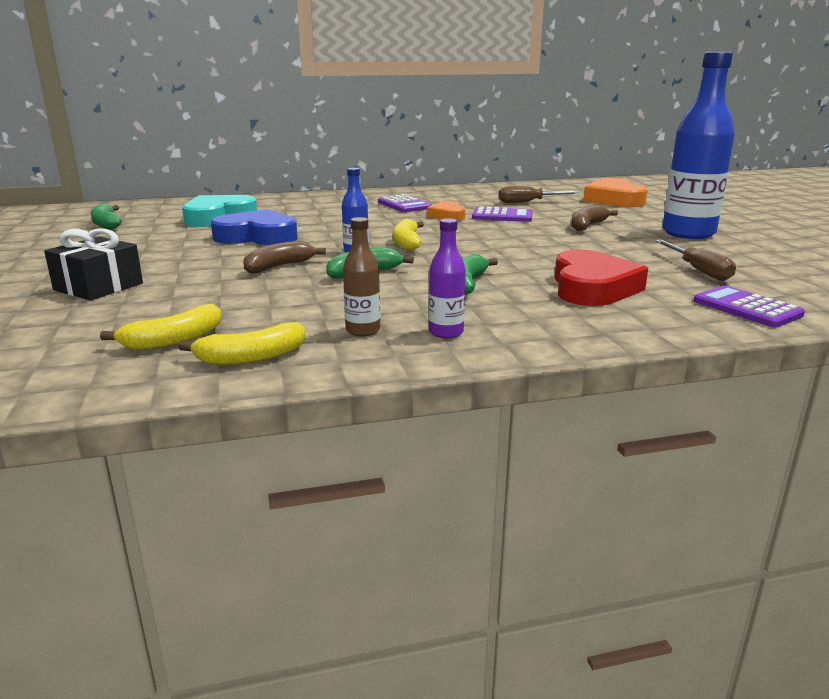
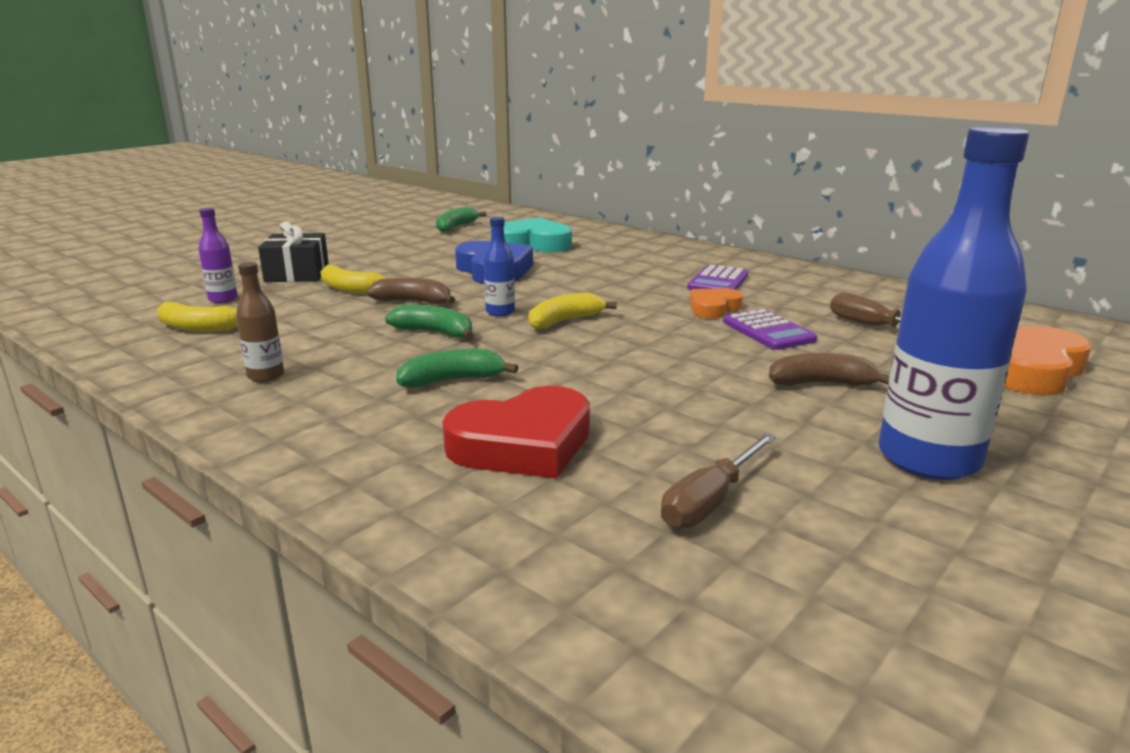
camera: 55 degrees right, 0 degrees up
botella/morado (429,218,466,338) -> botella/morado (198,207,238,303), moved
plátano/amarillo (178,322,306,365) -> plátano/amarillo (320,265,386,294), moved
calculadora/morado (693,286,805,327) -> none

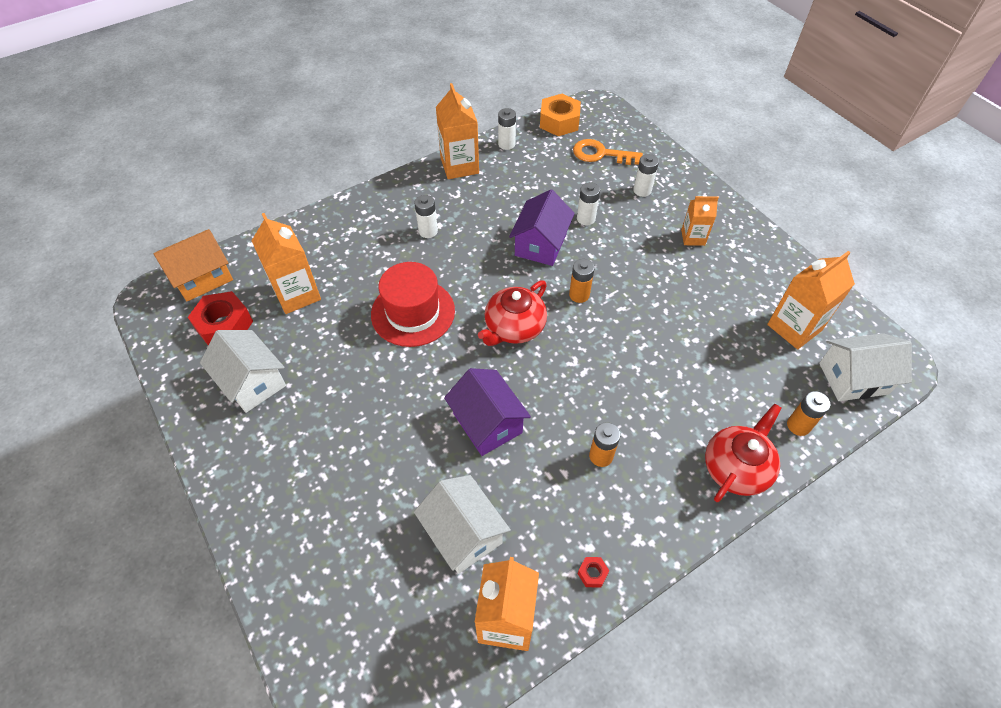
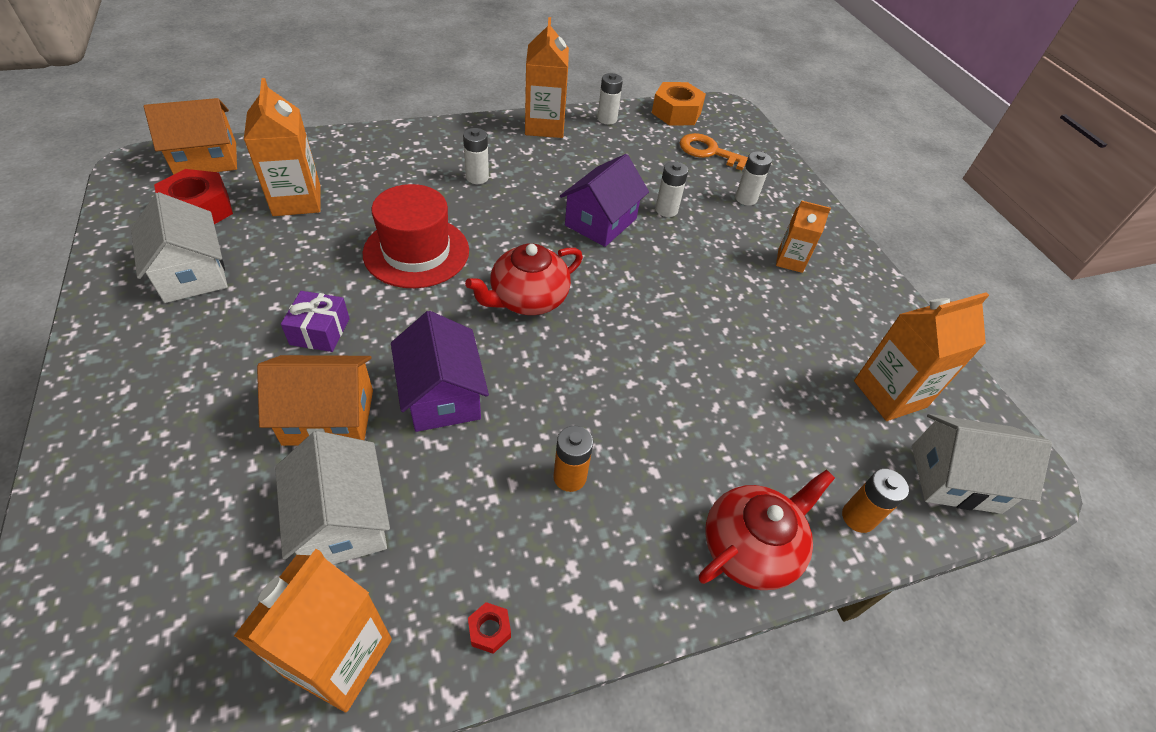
camera: 10 degrees right, 5 degrees down
none -> casa/naranja (257,355,373,446)
none -> regalo/morado (281,291,350,352)
pila/naranja (569,259,595,303) -> none

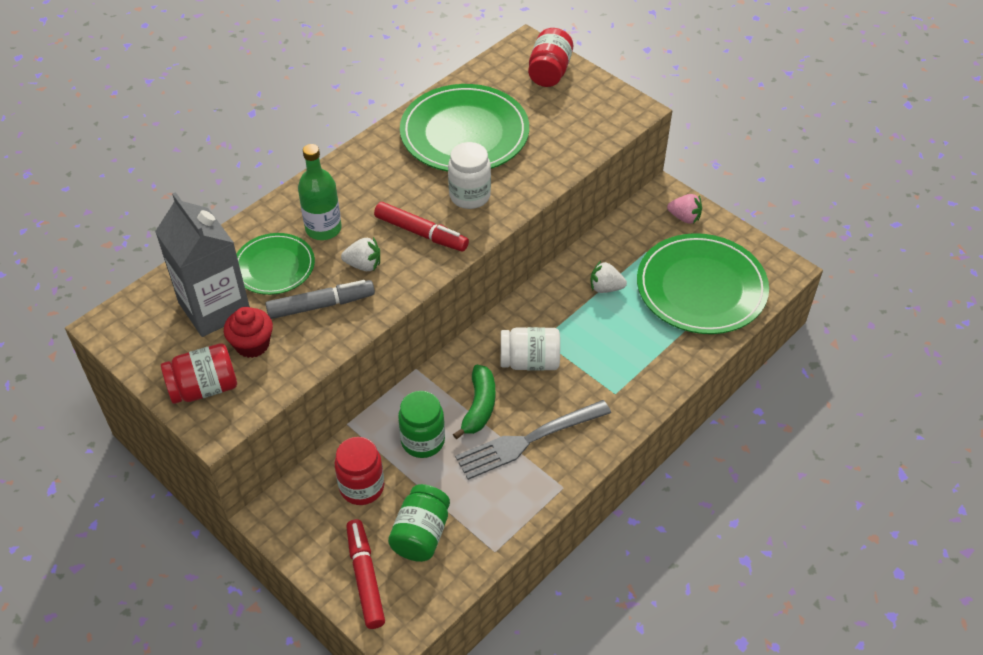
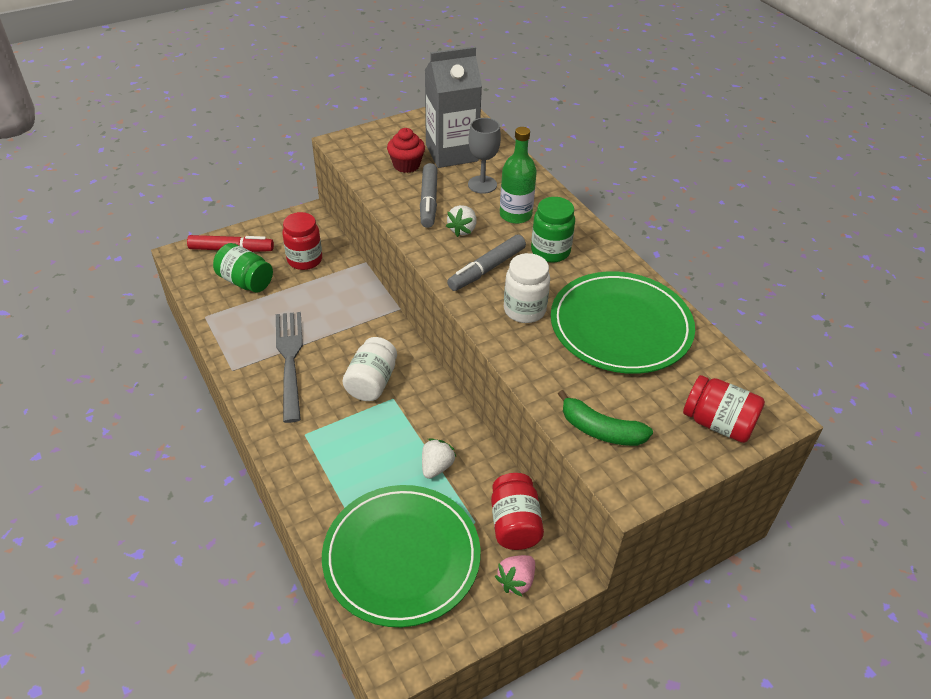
camera: 105 degrees right, 5 degrees down
rotulador/rojo (374,202,469,252) -> rotulador/gris (447,235,526,291)
plato/verde (236,233,315,295) -> copa/gris (468,118,501,194)
tarro/rojo (161,343,237,404) -> tarro/rojo (491,473,544,550), moved
tarro/verde (398,391,445,458) -> tarro/verde (531,197,575,263), moved
plátano/verde (453,365,495,439) -> plátano/verde (558,390,653,446), moved

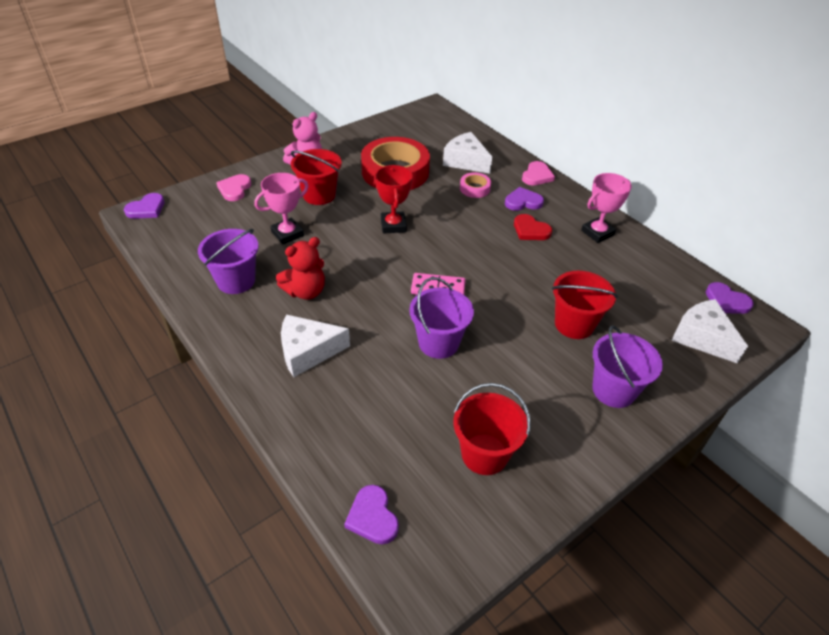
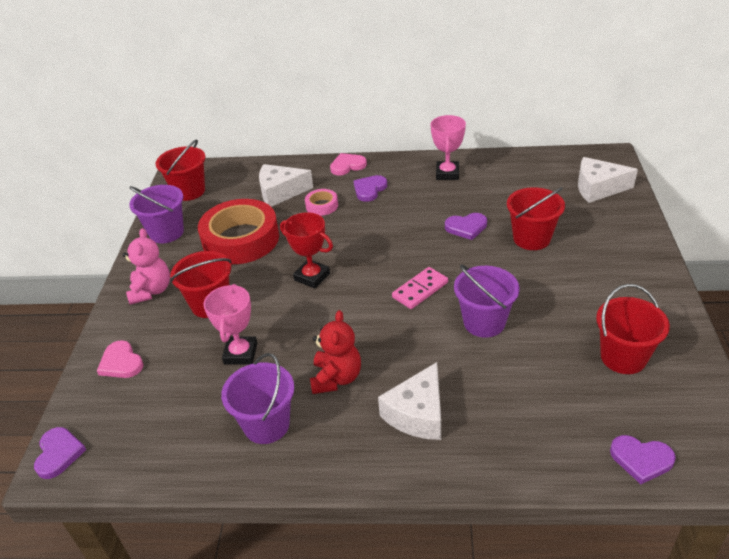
camera: 45 degrees left, 5 degrees down
balde/morado (592,325,663,408) -> balde/morado (129,185,184,243), moved
none -> balde/rojo (156,140,206,201)
corazón/rosa (522,161,555,185) -> corazón/rosa (330,153,367,175), 90 degrees counterclockwise
corazón/morado (706,282,754,314) -> corazón/morado (445,213,487,240), moved
corazón/rojo (514,214,552,240) -> none

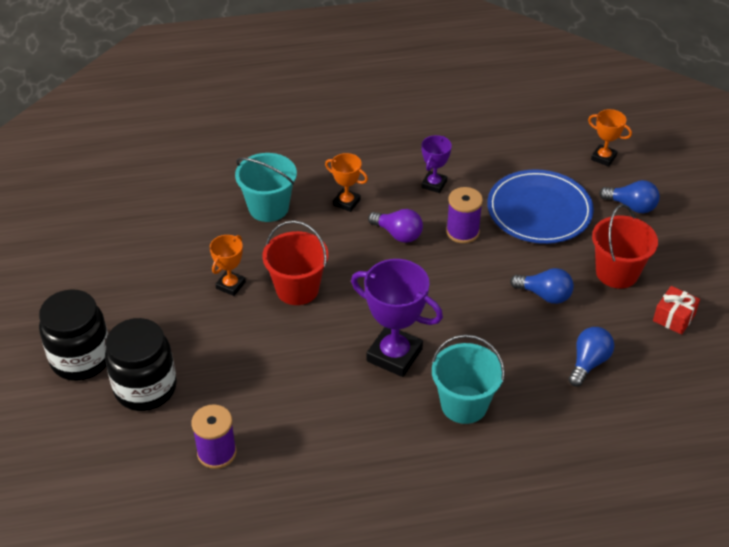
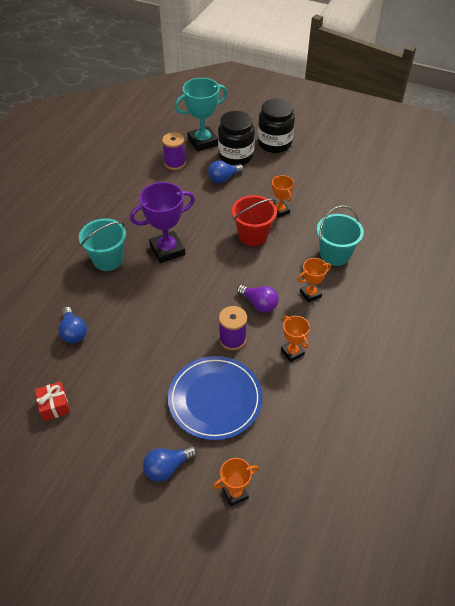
camera: 125 degrees right, 5 degrees up
none -> trofeo/turquesa (174,78,228,152)
bombilla/azul (510,268,574,304) -> bombilla/azul (208,161,244,183), moved
bombilla/morado (368,209,423,243) -> bombilla/morado (237,285,279,313), 120 degrees counterclockwise
trofeo/morado (421,135,452,193) -> trofeo/naranja (281,316,310,362)
balde/rojo (592,204,658,288) -> none

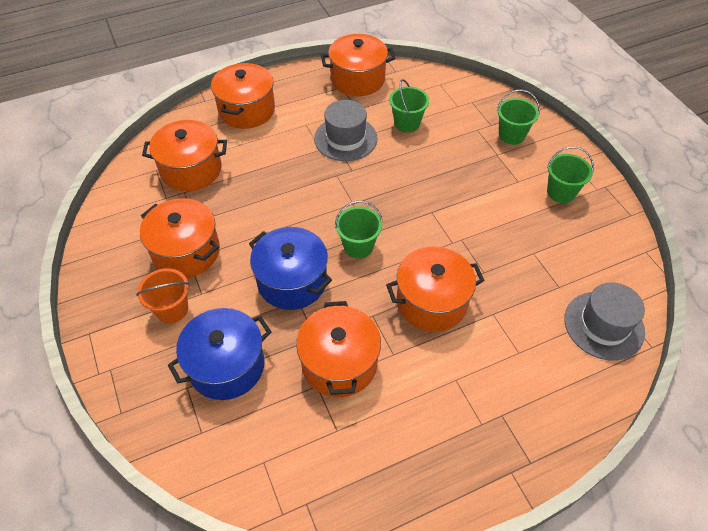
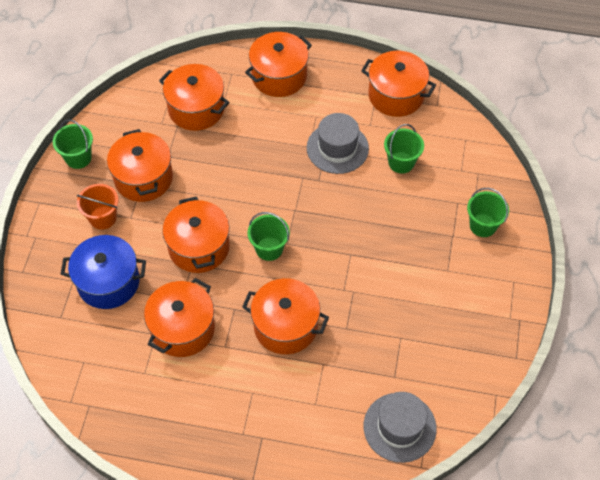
camera: 35 degrees right, 5 degrees up
balde/verde (547,146,594,203) -> balde/verde (53,119,93,169), moved
olla/azul (249,227,332,310) -> olla/naranja (163,196,230,273)

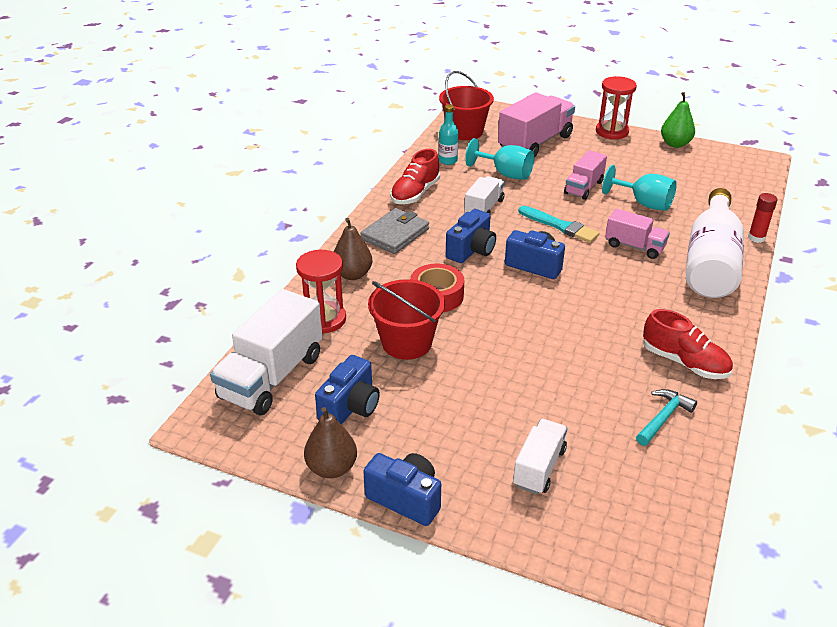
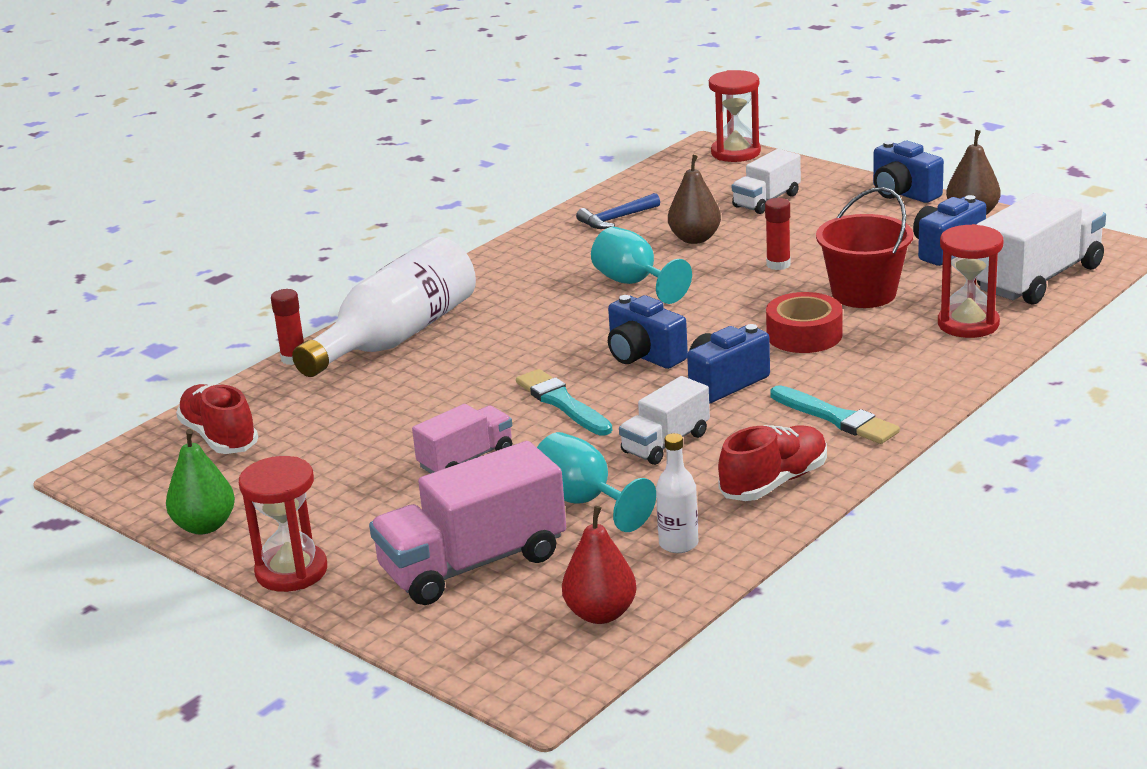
camera: 160 degrees left, 10 degrees down
zapato/rojo (643,309,733,379) -> zapato/rojo (176,384,258,454), moved
balde/rojo (439,71,494,140) -> pera/rojo (562,506,637,624)
martillo/turquesa (636,389,697,446) -> martillo/azul (576,193,660,229)
copa/turquesa (602,165,677,211) -> copa/turquesa (591,227,692,304), moved
botella/turquesa (439,105,458,165) -> botella/blanco (656,433,698,553)
pera/marrón (334,218,372,280) -> pera/marrón (668,155,721,244), moved
none -> reloj de arena/rojo (709,70,761,162)
none -> barra de pegamento/rojo (765,198,791,270)
cartera/gris (361,208,429,254) -> pincel/turquesa (771,385,900,444)
camión/rosa (605,209,670,259) -> none

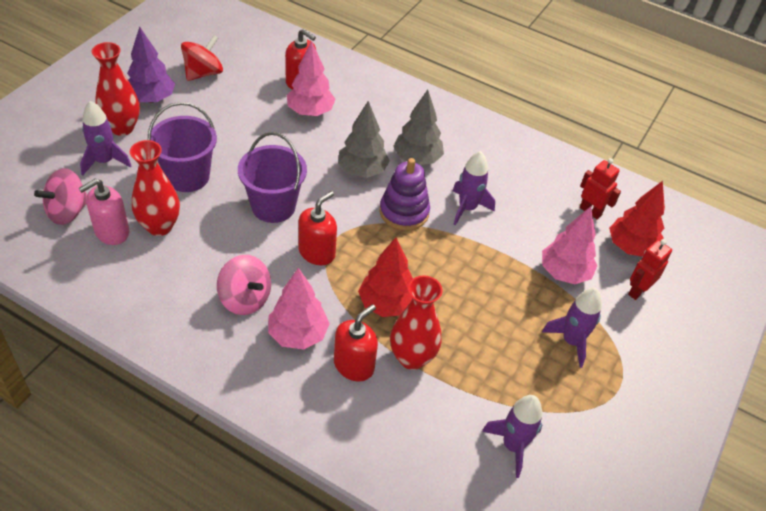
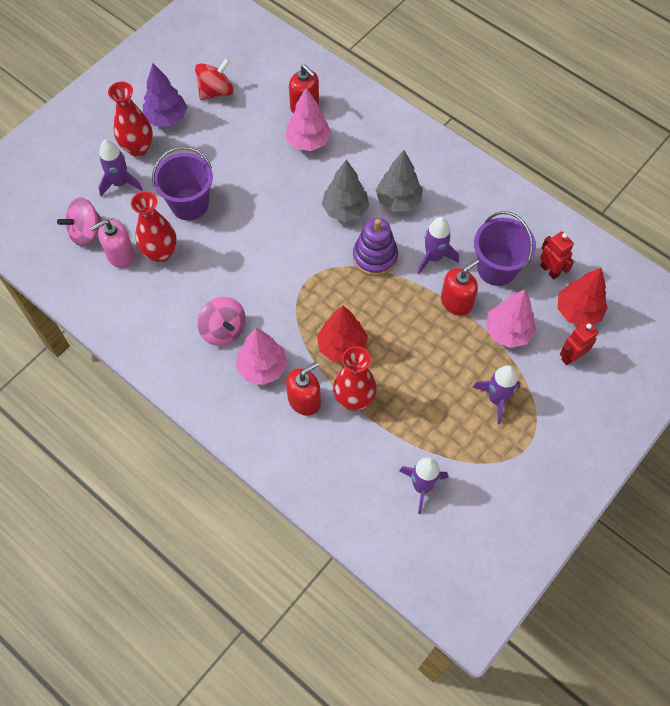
camera: 15 degrees right, 15 degrees up
dispensador de jabón/rojo (298,191,337,265) -> dispensador de jabón/rojo (441,259,479,316), moved
balde/morado (238,132,307,223) -> balde/morado (474,211,536,286), moved

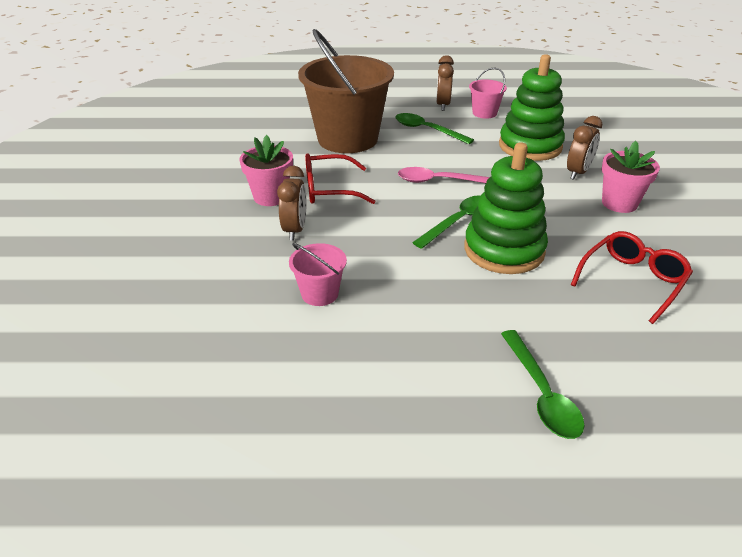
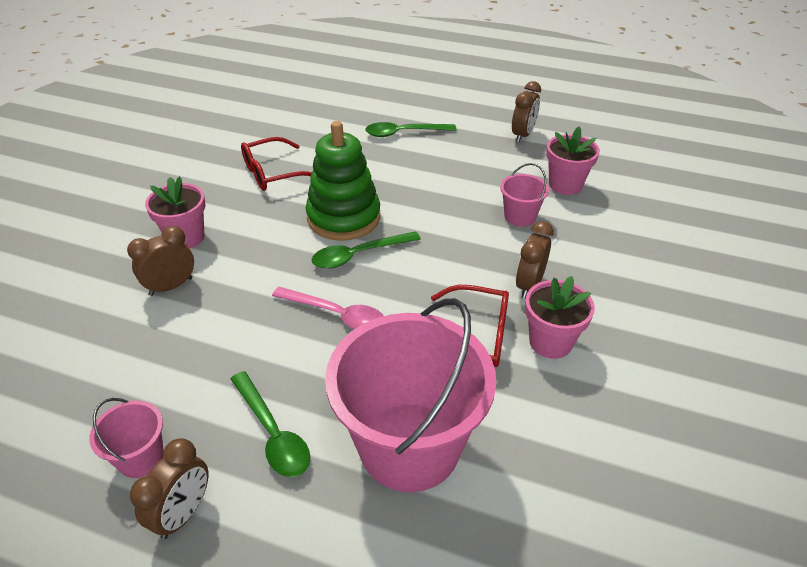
camera: 160 degrees left, 5 degrees up
balde/marrón (298,29,394,153) -> balde/rosa (325,298,496,492)
cuchara/verde (501,330,585,439) -> cuchara/verde (365,122,456,137), 105 degrees counterclockwise
none -> despertador/marrón (512,81,541,142)
none -> maceta/rosa (546,126,600,195)
juguete apilable/verde (499,54,565,161) -> none

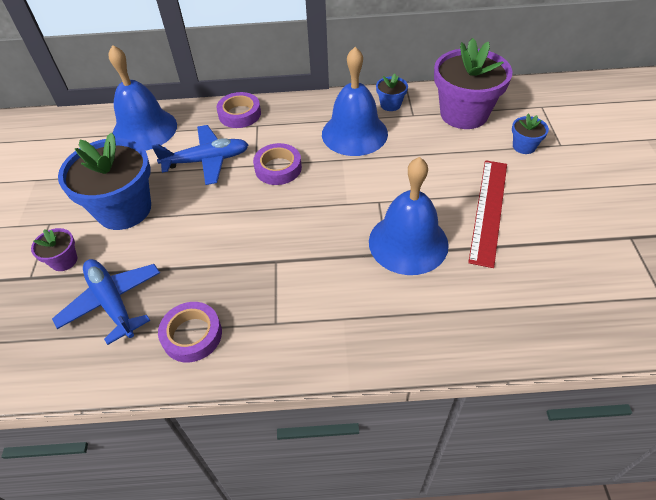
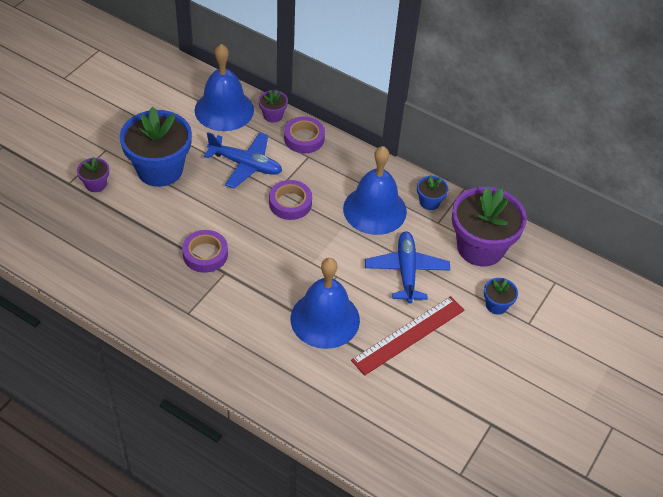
camera: 30 degrees right, 0 degrees up
cinta adhesiva/morado (158,302,222,362) -> cinta adhesiva/morado (182,230,228,273), moved
none -> maceta/morado (258,90,288,123)
avión/azul (52,259,160,345) -> avión/azul (365,231,450,303), moved

